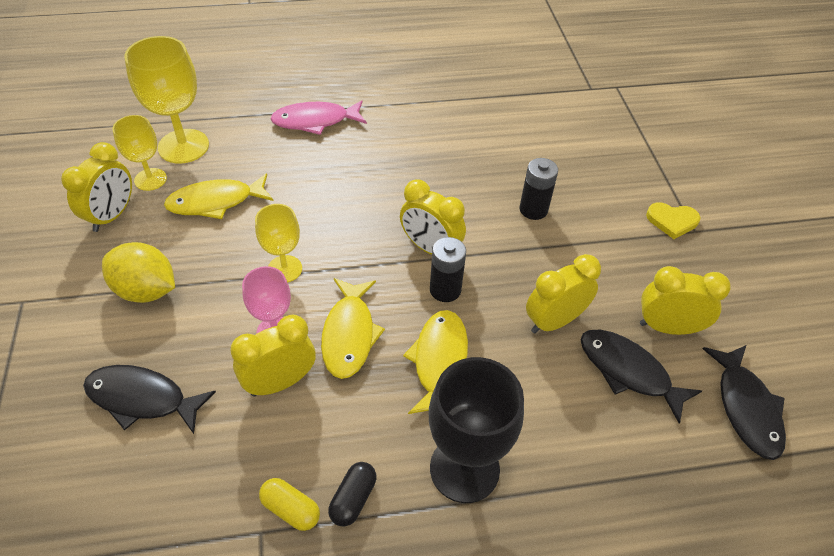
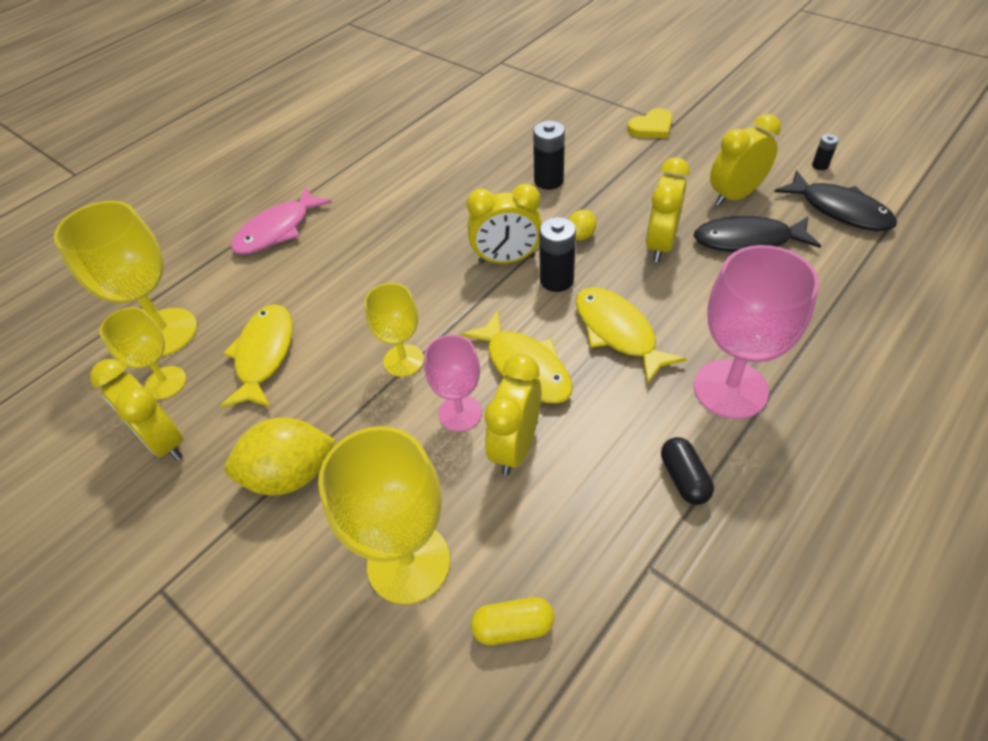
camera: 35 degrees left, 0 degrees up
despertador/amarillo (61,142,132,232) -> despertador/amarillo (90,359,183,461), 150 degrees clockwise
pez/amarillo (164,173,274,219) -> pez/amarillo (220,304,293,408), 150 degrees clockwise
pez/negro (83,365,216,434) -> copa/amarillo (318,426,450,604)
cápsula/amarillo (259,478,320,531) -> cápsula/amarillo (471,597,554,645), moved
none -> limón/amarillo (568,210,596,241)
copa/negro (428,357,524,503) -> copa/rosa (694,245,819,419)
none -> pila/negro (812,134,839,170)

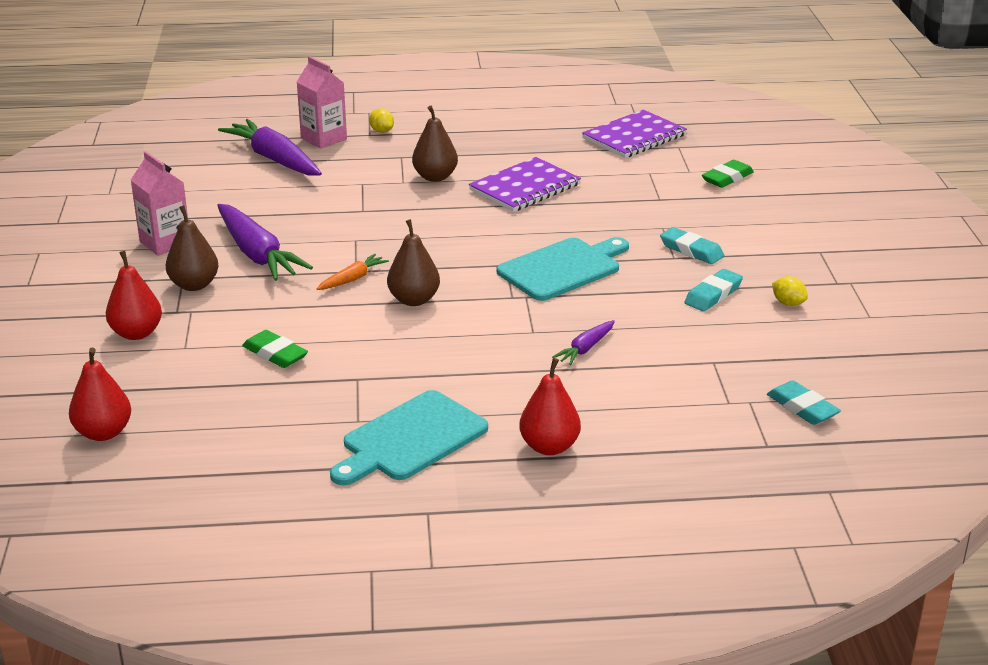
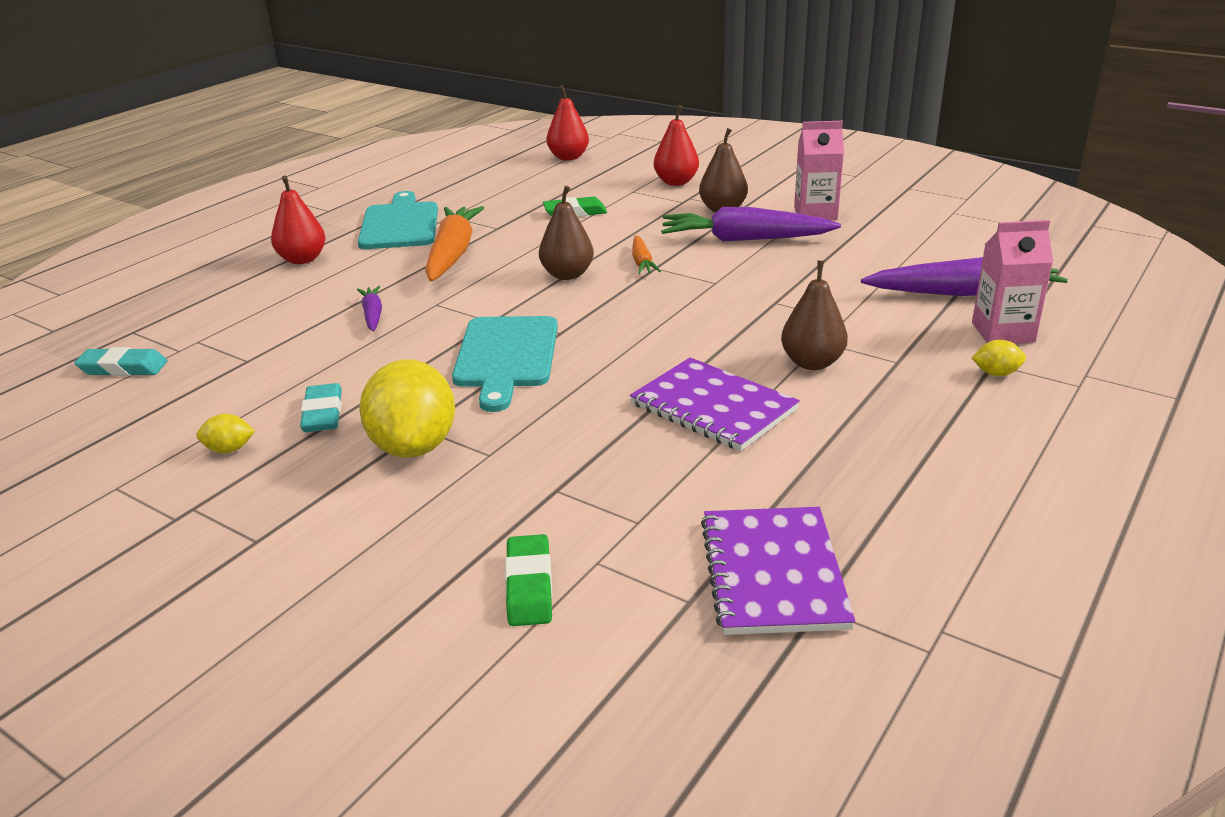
camera: 130 degrees right, 0 degrees up
goma de borrar/turquesa (660,227,725,264) -> limón/amarillo (359,359,455,458)
none -> zanahoria/naranja (425,206,484,282)
cuaderno/morado (469,157,581,212) -> cuaderno/morado (630,357,800,451), 45 degrees counterclockwise

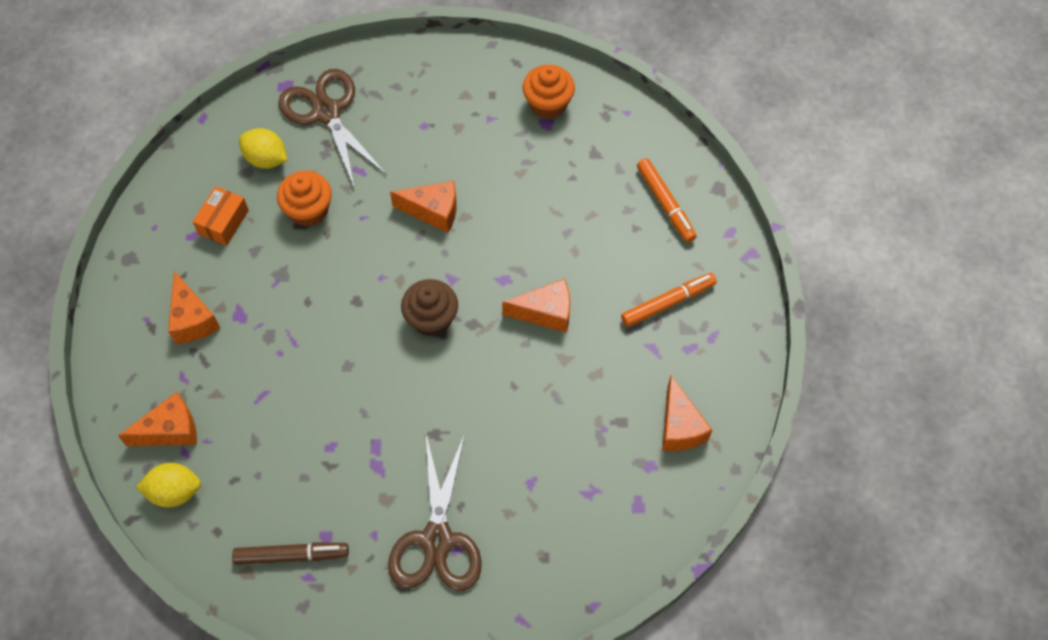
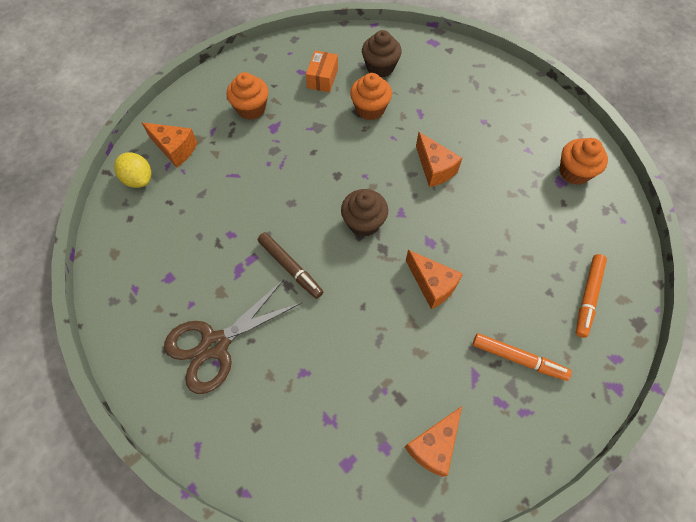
camera: 50 degrees right, 0 degrees up
queso/naranja (168,271,220,344) -> magdalena/naranja (226,72,269,120)
rotulador/marrón (232,542,349,565) -> rotulador/marrón (258,232,323,299), moved
caja/naranja (193,186,249,246) -> caja/naranja (306,51,338,92), 60 degrees counterclockwise
limón/amarillo (239,128,287,169) -> magdalena/marrón (362,30,402,78)
tijeras/marrón (279,69,387,189) -> none

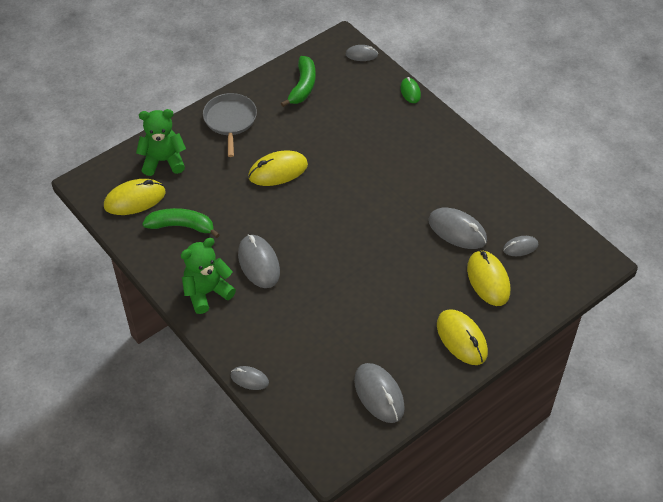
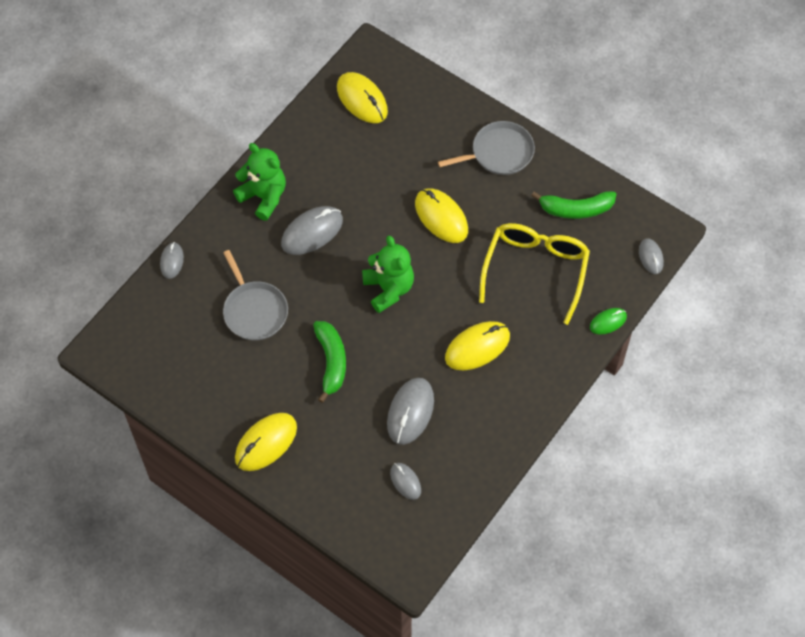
camera: 75 degrees right, 10 degrees up
none -> sartén/gris (223,250,288,340)
plátano/verde (142,208,220,238) -> plátano/verde (313,321,346,403), moved
osito/verde (136,109,186,176) -> osito/verde (362,235,414,313), moved
ratón/amarillo (467,250,510,306) -> ratón/amarillo (445,321,510,370), moved
none -> gafas/amarillo (479,223,590,325)
ratón/gris (354,363,405,423) -> none

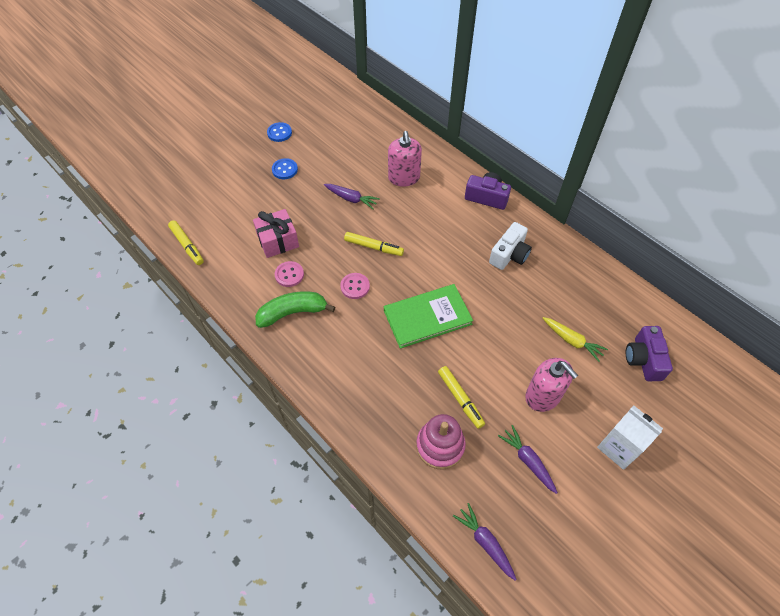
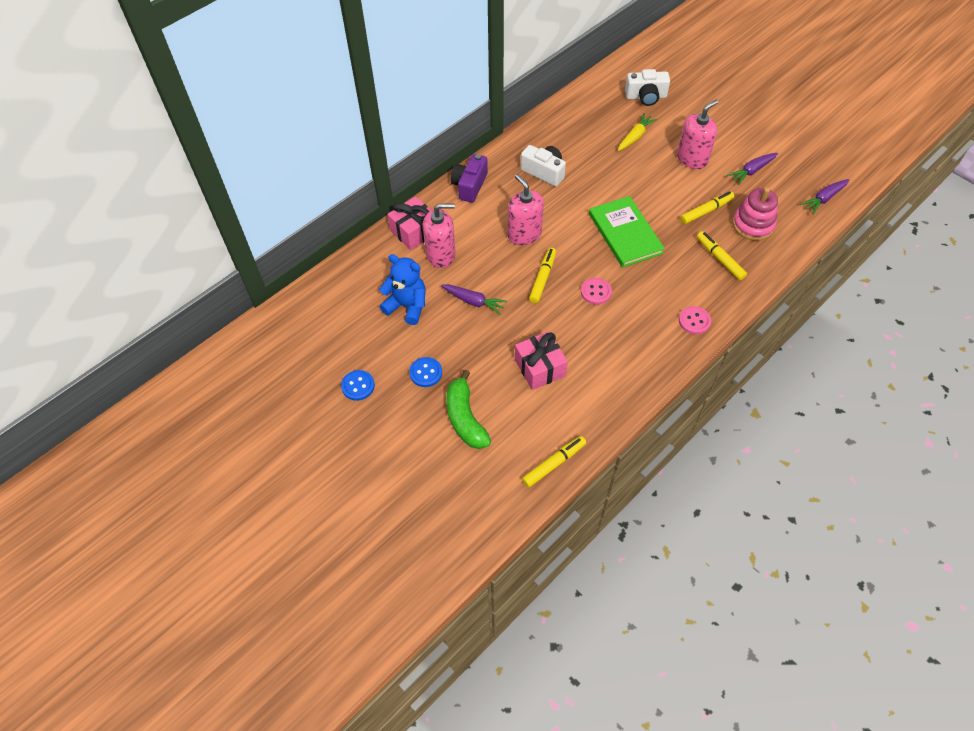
camera: 90 degrees left, 0 degrees up
none -> osito/azul (379,254,426,325)
none -> regalo/rosa (387,196,431,250)
zanahoria/morado (324,184,380,209) -> zanahoria/morado (441,284,507,315), 90 degrees clockwise
plátano/verde (255,291,335,328) -> plátano/verde (446,370,491,449), moved
none -> dispensador de jabón/rosa (508,174,544,246)
cámara/morado (626,326,673,381) -> cámara/blanco (625,69,670,106)
botón/rosa (275,261,304,287) -> botón/rosa (679,306,711,334), moved
none -> rotulador/amarillo (697,231,747,280)
cartón de leche/blanco (597,405,663,470) -> none

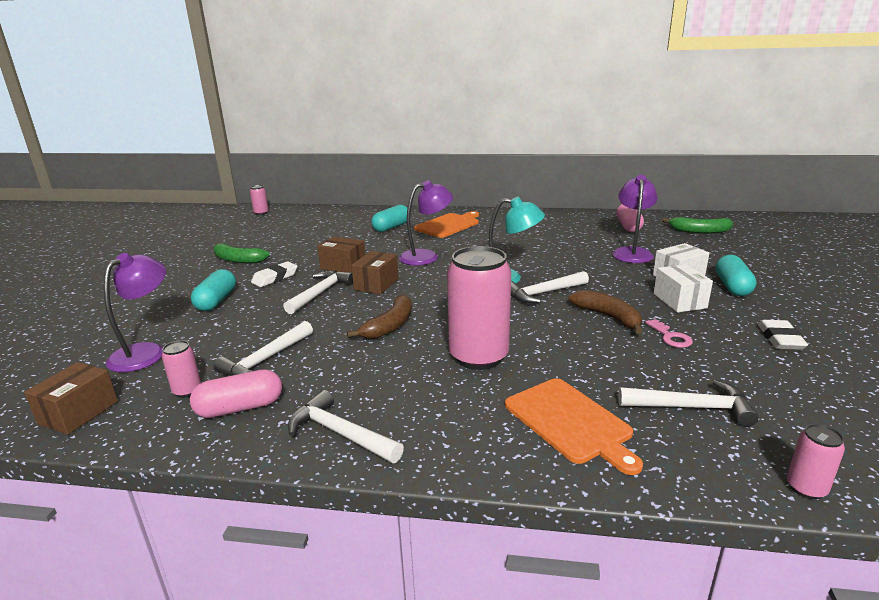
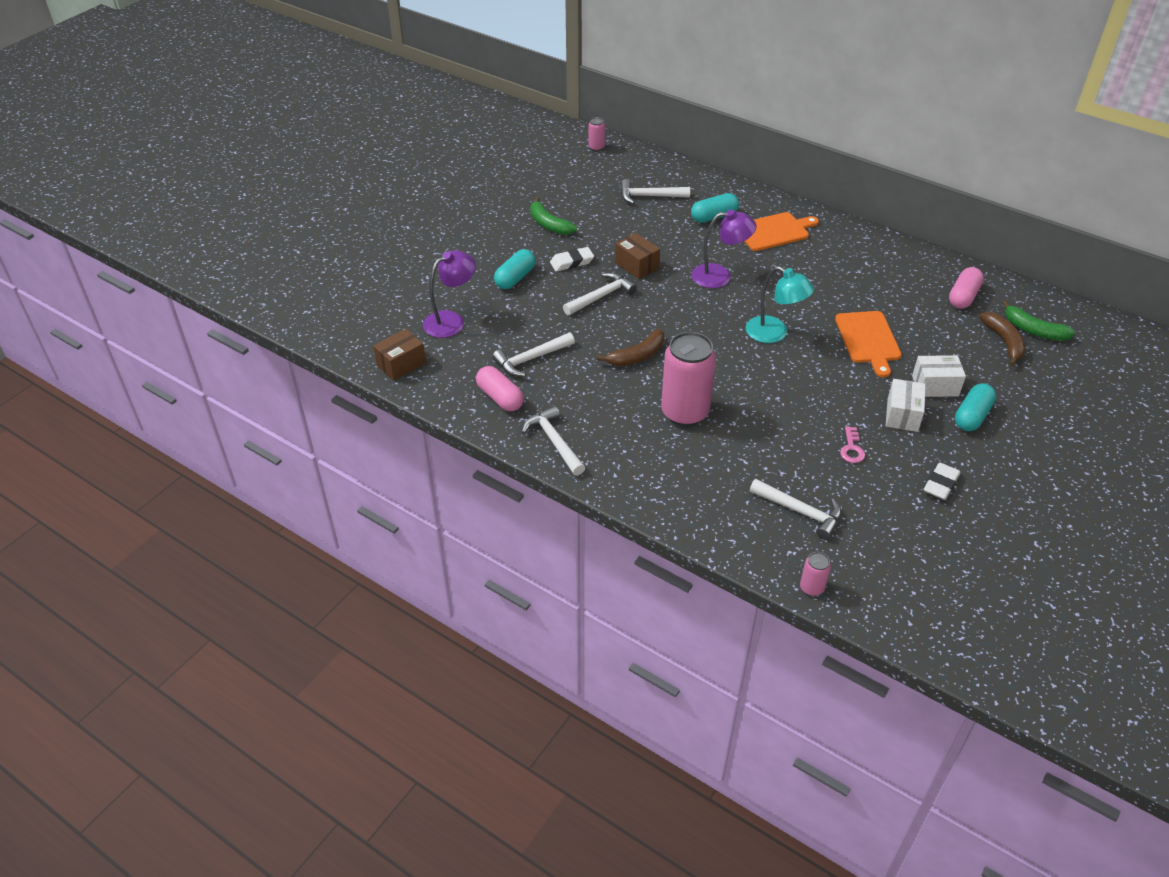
camera: 25 degrees right, 20 degrees up
cápsula/rosa (190,369,282,418) -> cápsula/rosa (476,366,524,411), 45 degrees clockwise
martillo/blanco (511,271,589,303) -> martillo/blanco (620,179,690,204), moved
tabla de cortar/naranja (505,378,643,475) -> tabla de cortar/naranja (835,311,902,377), moved
plátano/marrón (568,290,642,334) -> plátano/marrón (980,312,1026,366), moved
lata/rosa (162,340,201,398) -> none
caja/marrón (351,251,399,294) -> none
lámpara/morado (612,175,657,263) -> none

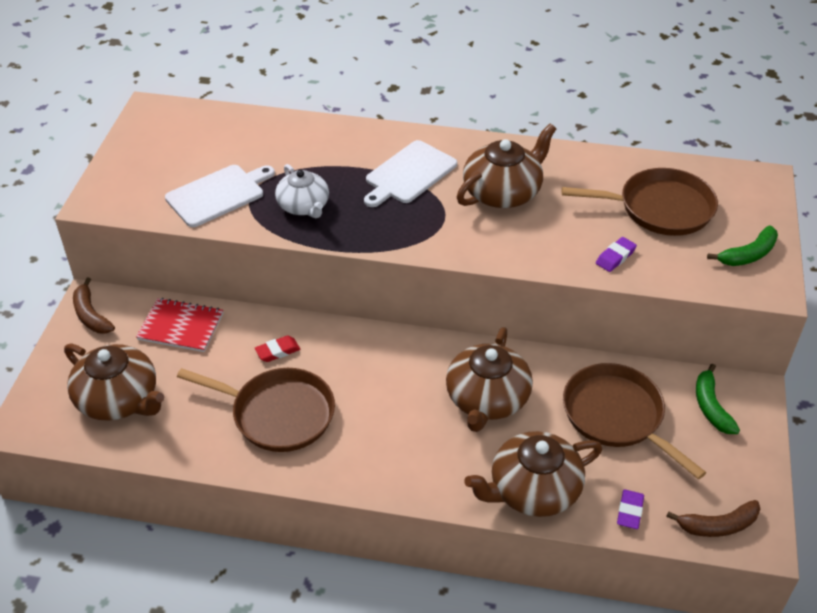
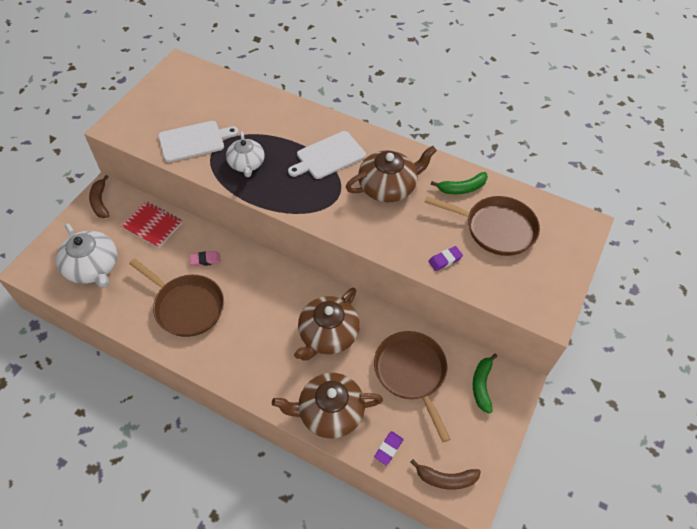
camera: 15 degrees right, 10 degrees up
tetera/marrón (64,344,164,421) -> tetera/blanco (56,224,117,288)
goma de borrar/rojo (255,335,300,362) -> goma de borrar/rosa (190,251,221,266)
plátano/verde (707,226,778,266) -> plátano/verde (431,172,488,194), moved

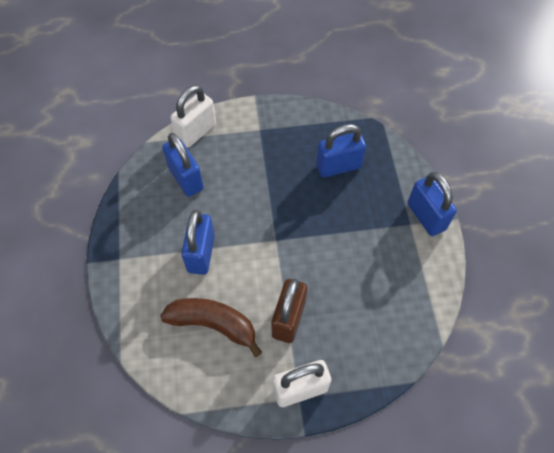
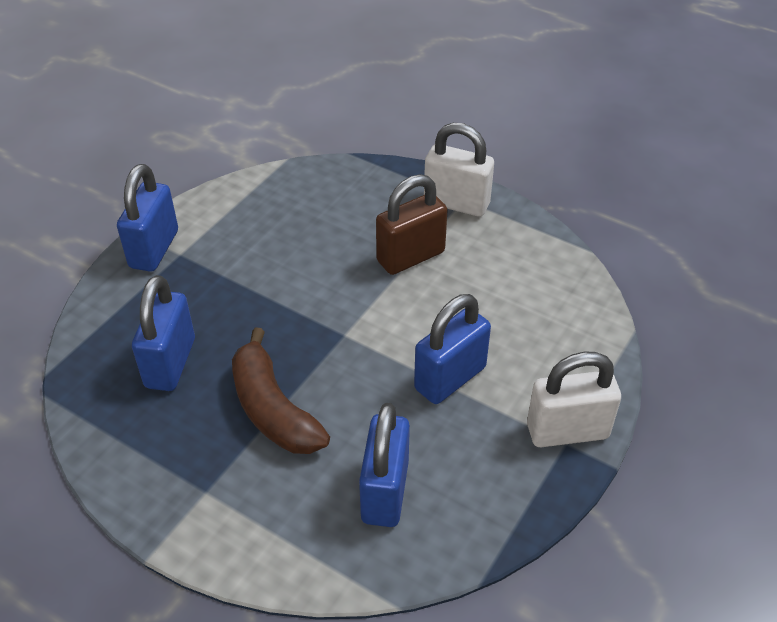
camera: 140 degrees left, 15 degrees down
candado/azul (316,124,366,177) -> candado/azul (132,275,195,391), 75 degrees clockwise
plátano/marrón (160,298,262,357) -> plátano/marrón (232,327,330,454), moved
candado/blanco (171,85,216,148) -> candado/blanco (527,352,621,447), moved

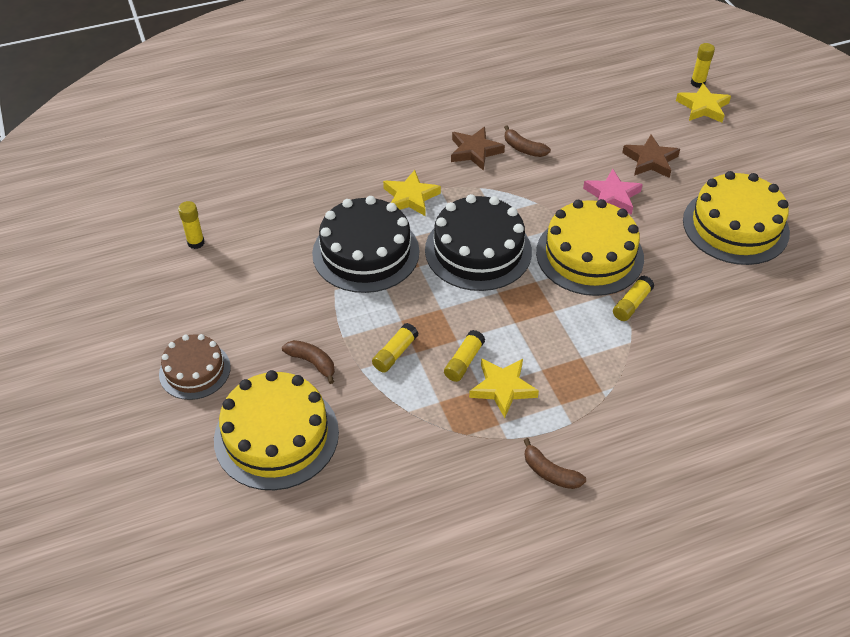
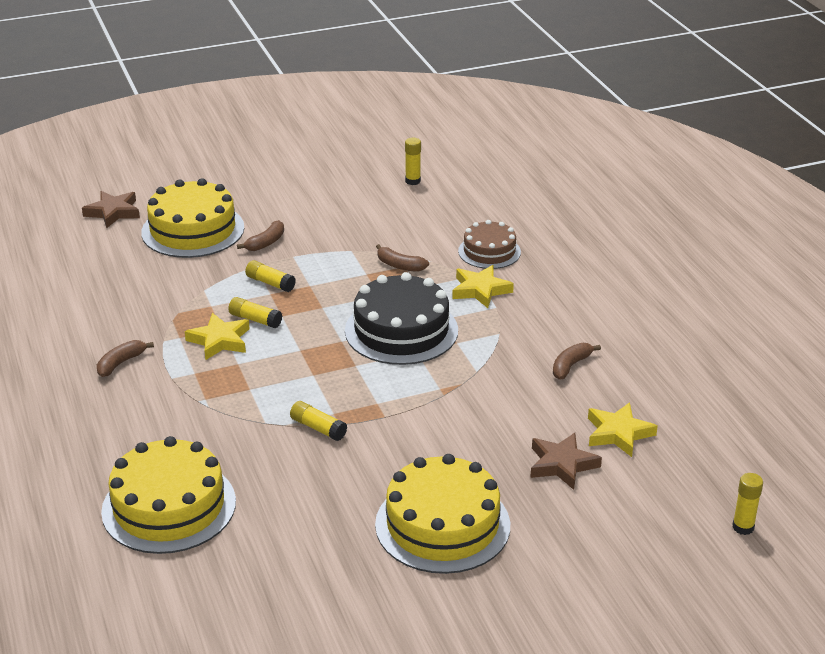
camera: 90 degrees right, 15 degrees down
estrella/marrón (451,127,505,171) -> estrella/marrón (82,191,140,228), moved
tarta/amarillo (536,199,644,296) -> tarta/amarillo (101,436,236,554), moved
tarta/negro (312,196,419,293) -> plátano/marrón (376,244,429,272)
tarta/marrón (159,334,231,400) -> tarta/marrón (458,220,521,269), moved
estrella/amarillo (676,83,731,122) -> estrella/amarillo (588,402,658,457), moved
estrella/rosa (583,169,643,215) -> none

